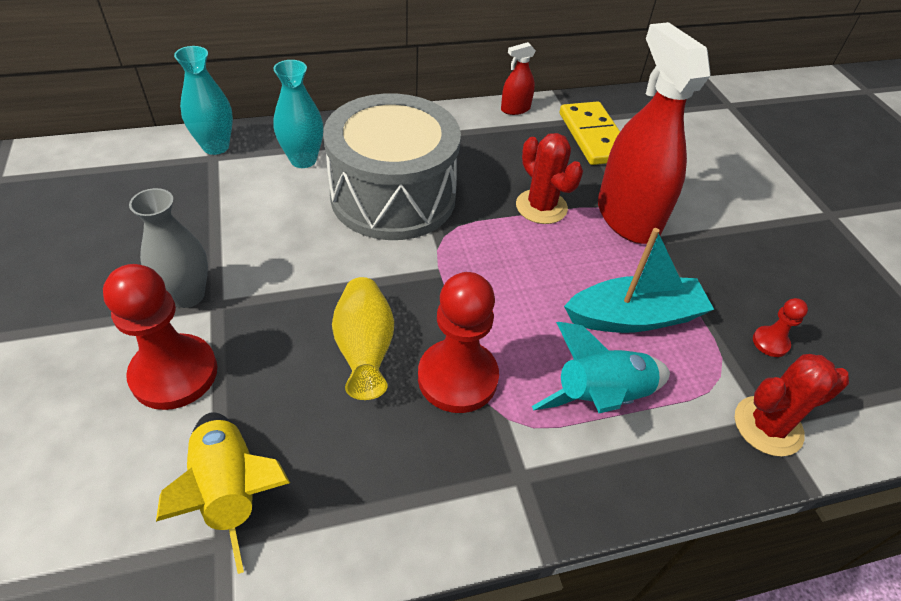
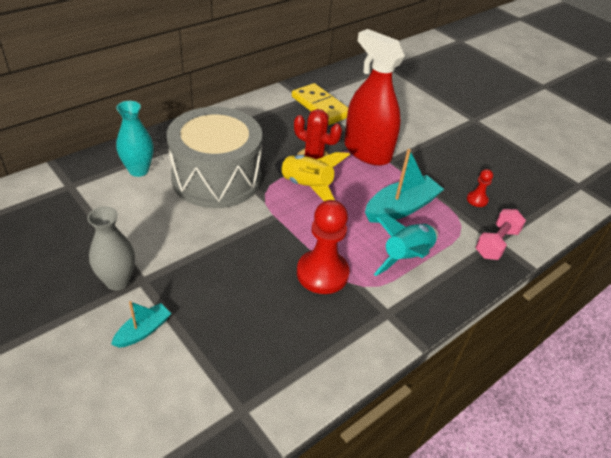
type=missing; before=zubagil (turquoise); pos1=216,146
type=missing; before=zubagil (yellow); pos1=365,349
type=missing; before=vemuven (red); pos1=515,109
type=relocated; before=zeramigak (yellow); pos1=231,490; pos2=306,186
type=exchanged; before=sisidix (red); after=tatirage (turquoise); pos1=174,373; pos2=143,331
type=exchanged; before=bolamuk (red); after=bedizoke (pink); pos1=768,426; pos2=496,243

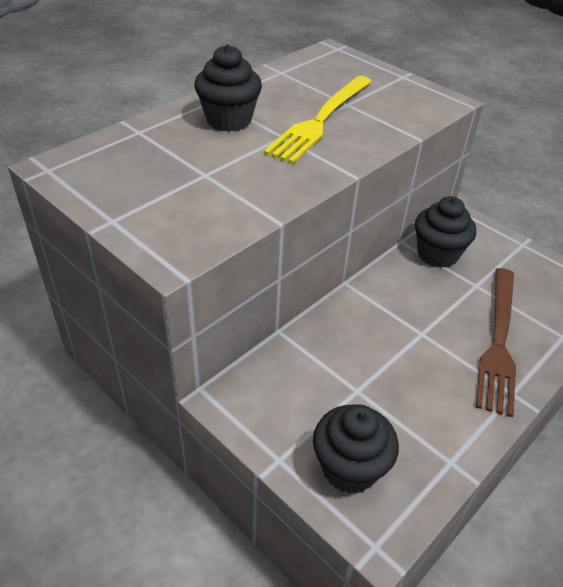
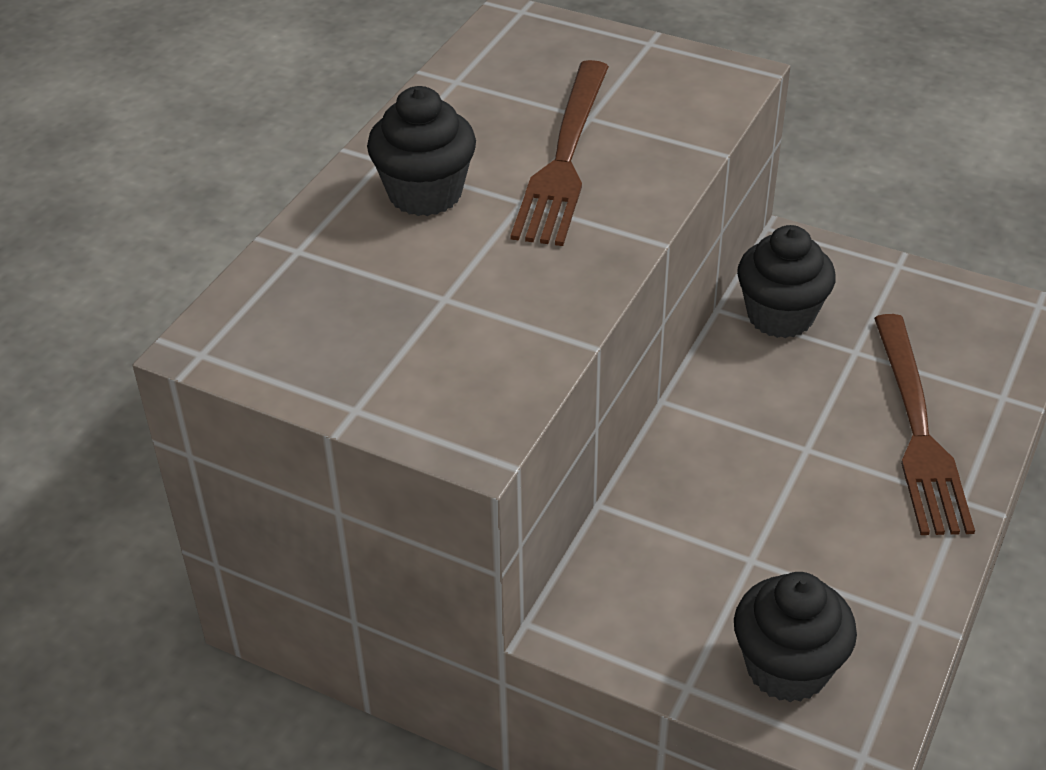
type=colour; before=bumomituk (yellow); after=bumomituk (brown); pos1=320,120; pos2=564,158

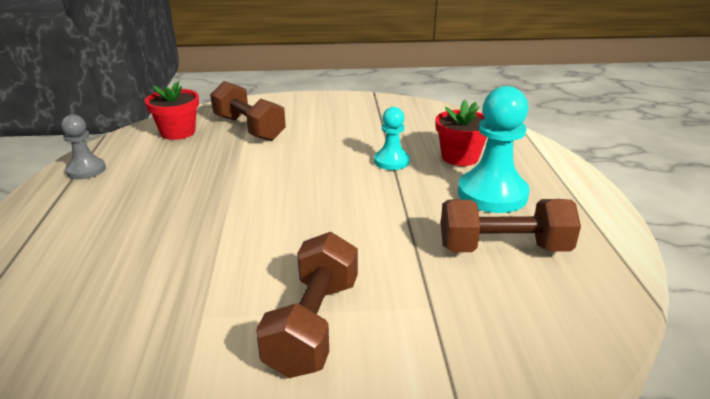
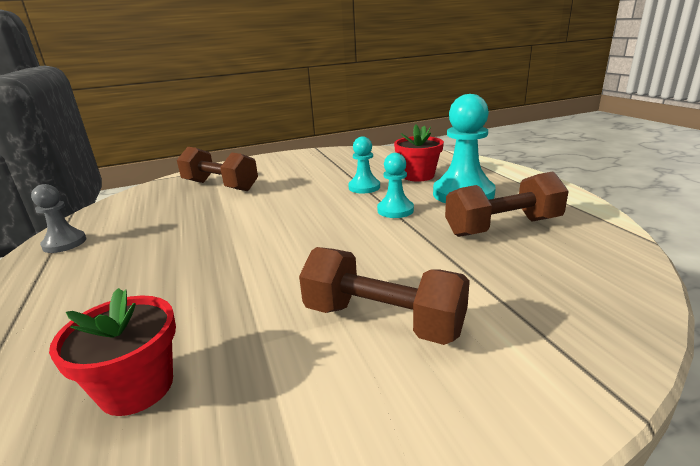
type=appeared; after=sisidix (turquoise); pos2=395,210
type=relocated; before=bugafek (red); pos1=178,132; pos2=137,387
type=spun; before=bedizoke (brown); pos1=313,324; pos2=383,320; turn=-60

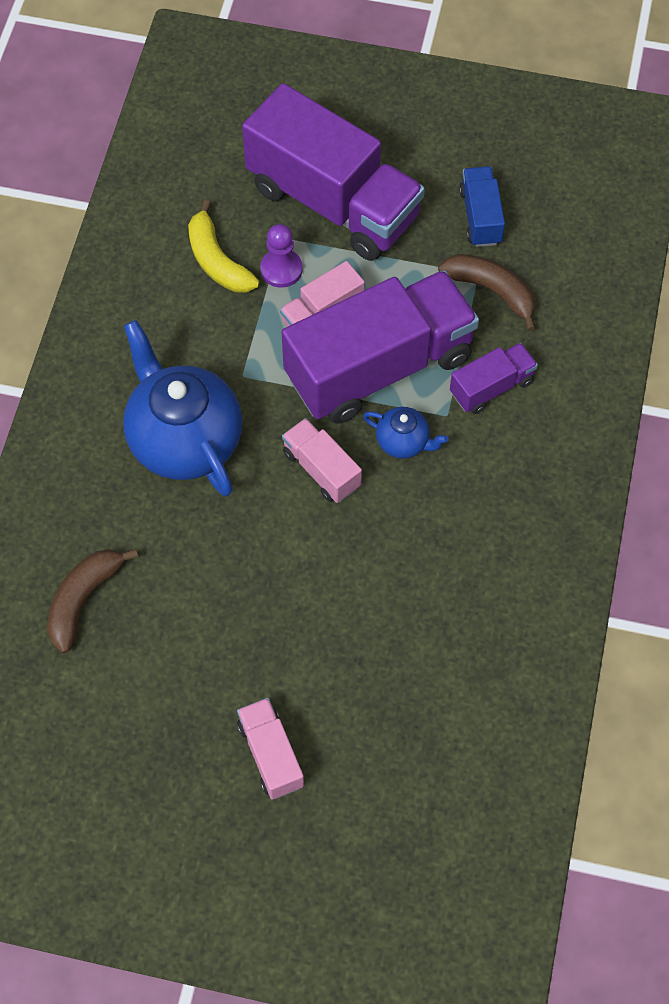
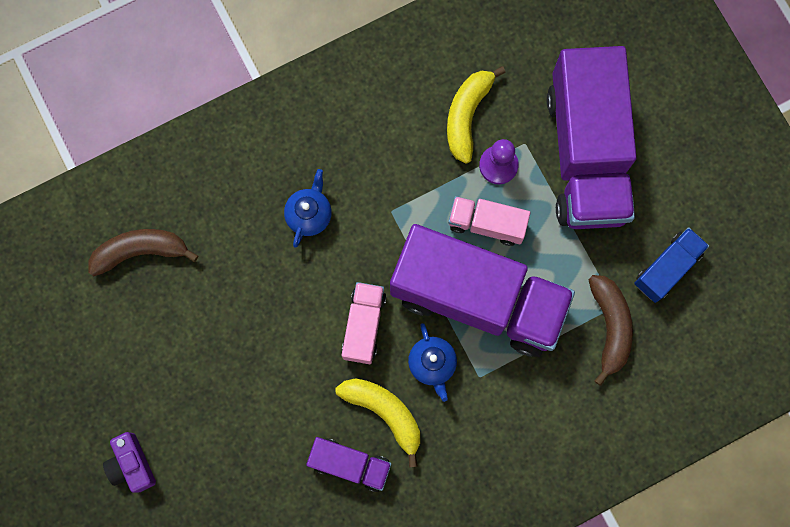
type=appeared; after=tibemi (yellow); pos2=384,413
type=relocated; before=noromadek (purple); pos1=491,387; pos2=350,464
type=exchanged; before=noromadek (pink); after=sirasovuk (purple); pos1=271,755; pos2=131,464
type=size; before=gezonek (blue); pos1=184,439; pos2=309,214; scale=0.46

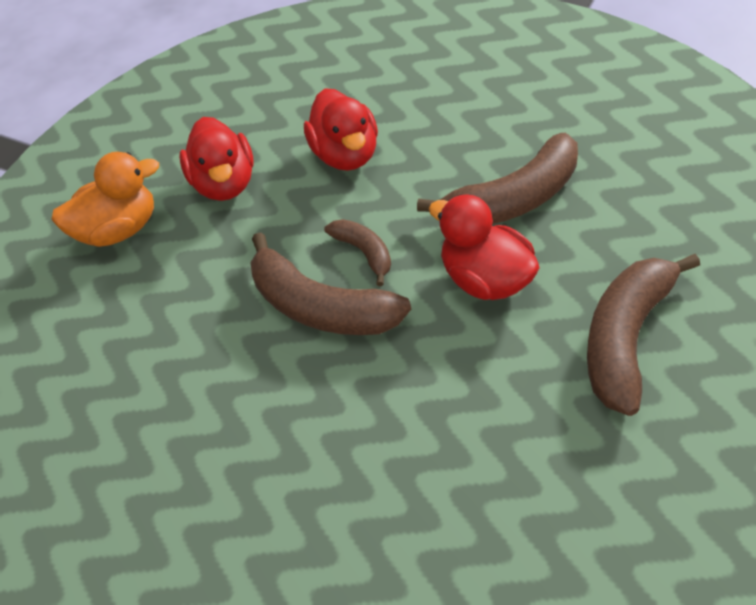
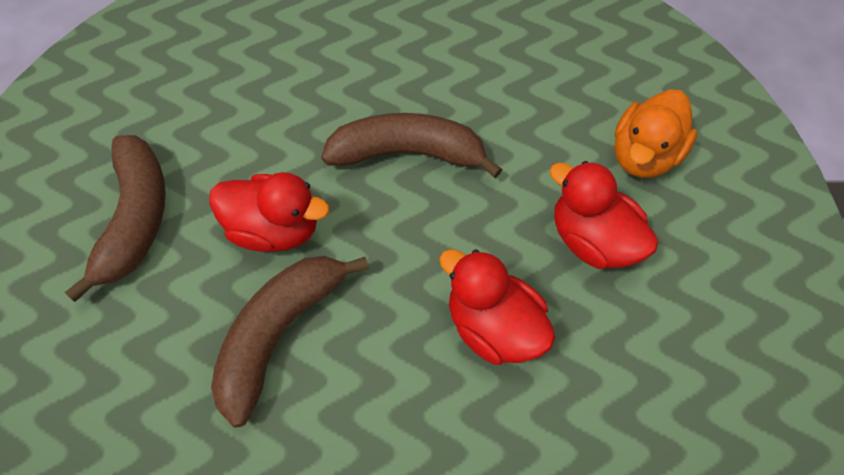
type=missing; before=tibemi (brown); pos1=364,252

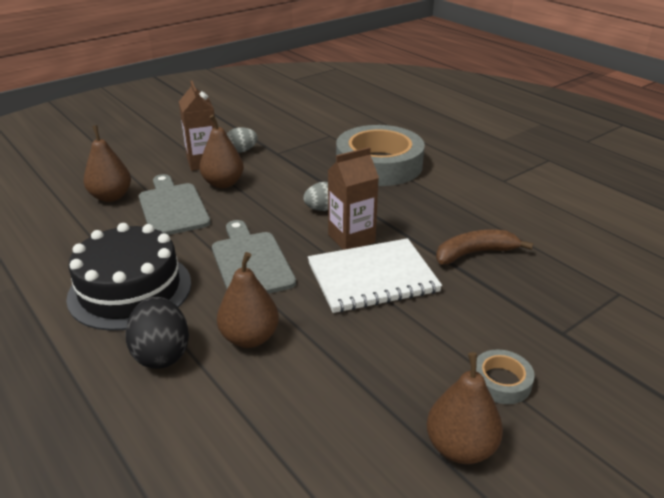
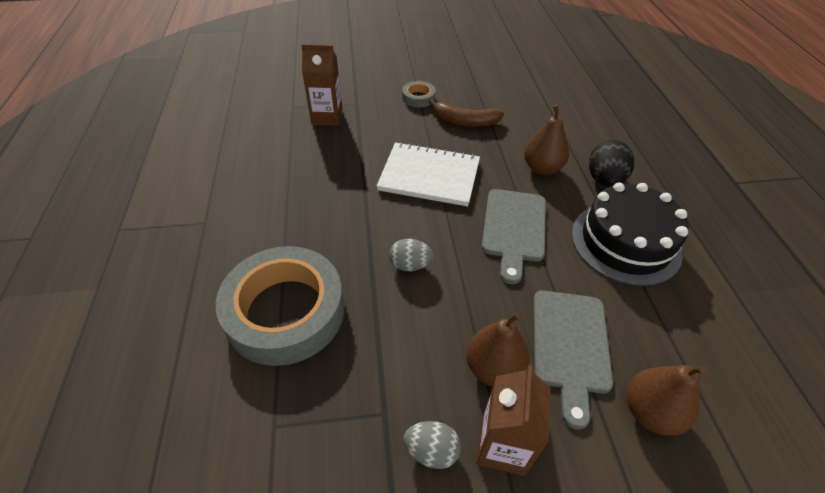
type=missing; before=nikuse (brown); pos1=460,447
type=relocated; before=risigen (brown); pos1=351,238; pos2=327,117
type=relocated; before=tibemi (brown); pos1=475,253; pos2=464,121

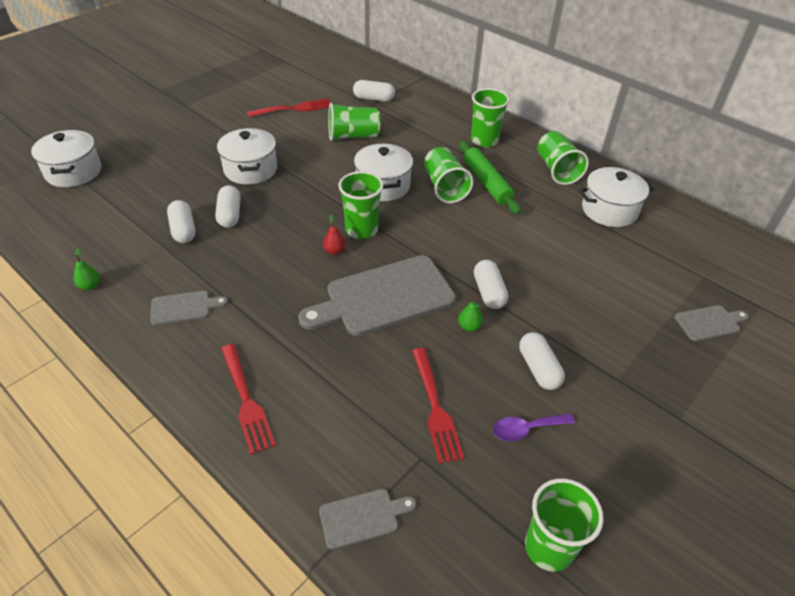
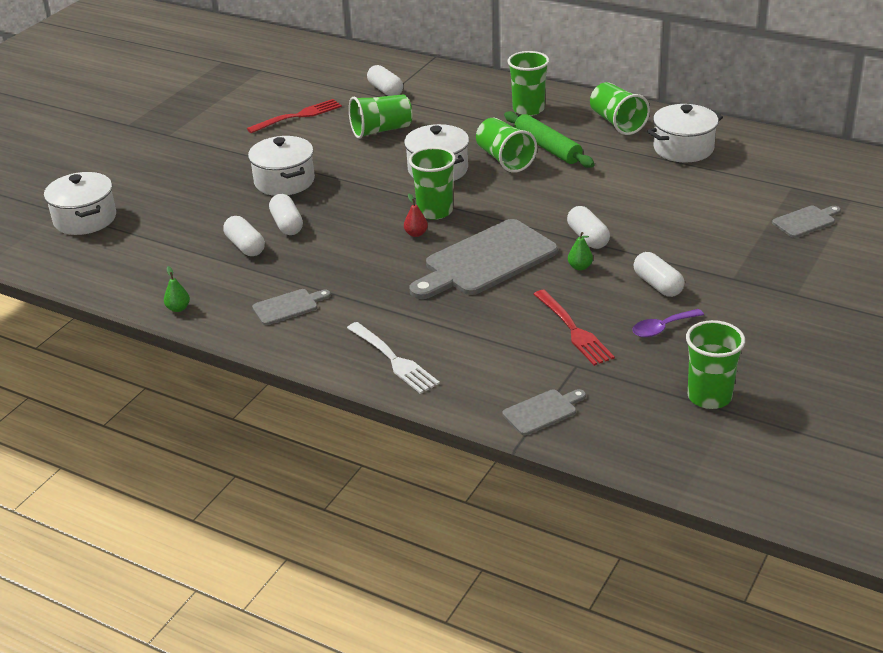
type=colour; before=bumomituk (red); after=bumomituk (white); pos1=245,400; pos2=393,359
type=spun; before=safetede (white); pos1=374,99; pos2=385,90; turn=60

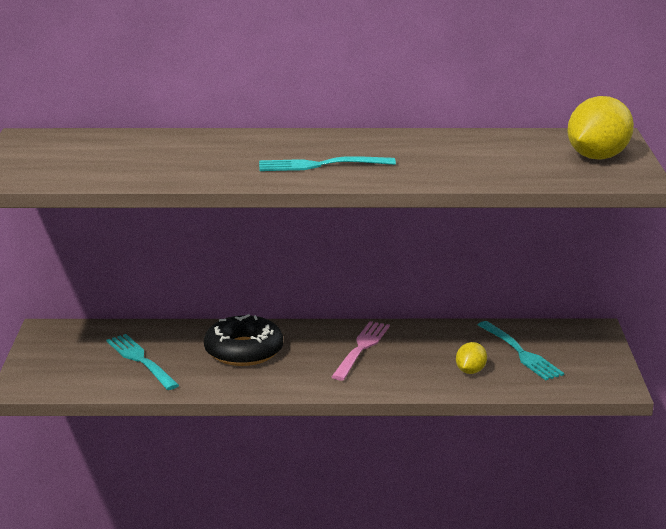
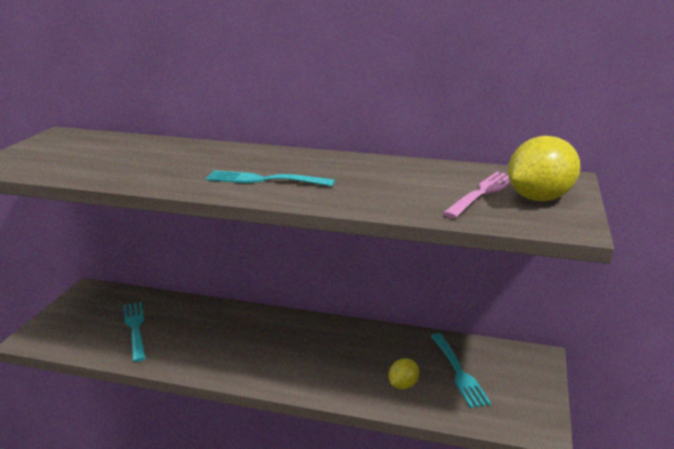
type=missing; before=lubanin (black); pos1=244,351
type=relocated; before=bumomituk (pink); pos1=361,348; pos2=483,193

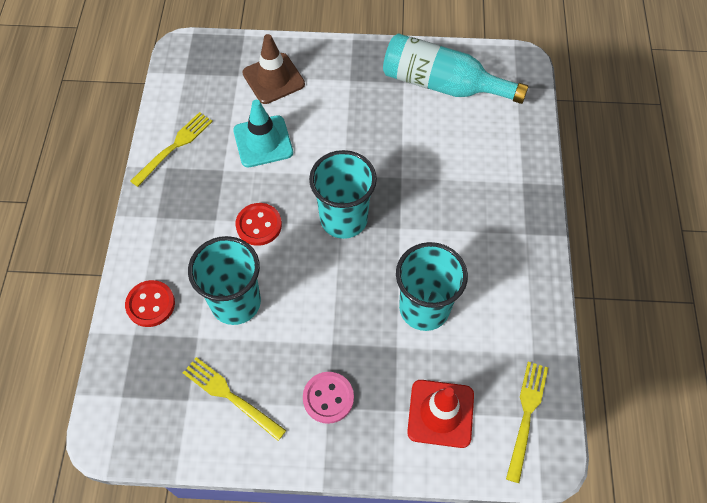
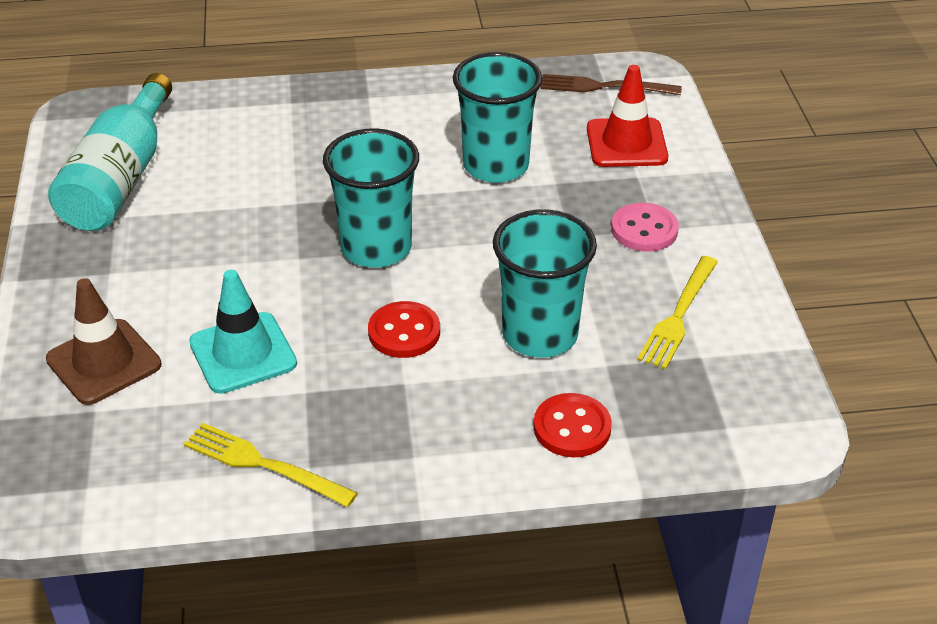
type=colour; before=bumomituk (yellow); after=bumomituk (brown); pos1=526,415; pos2=604,87

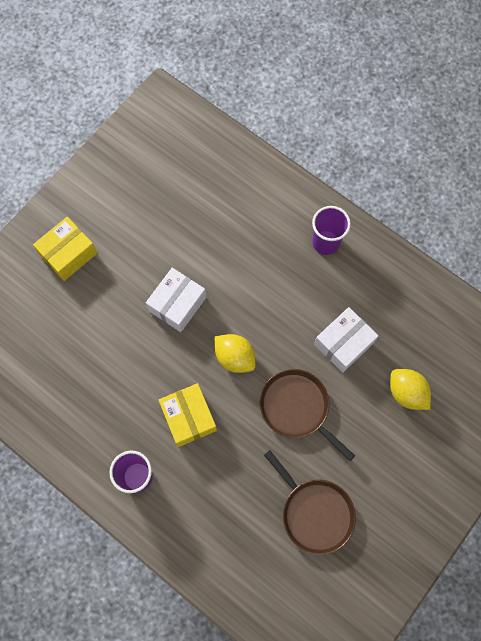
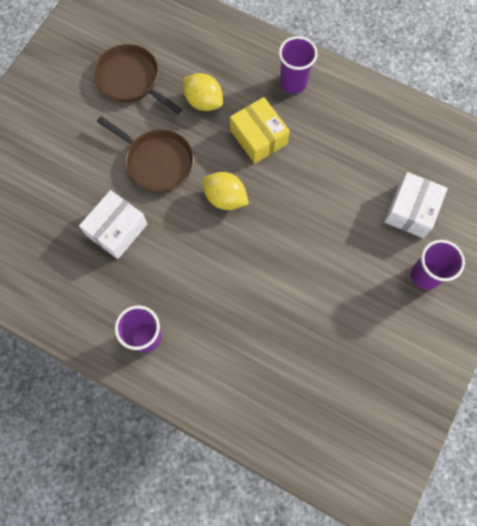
type=relocated; before=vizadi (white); pos1=177,304; pos2=411,210
type=relocated; before=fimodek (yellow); pos1=406,393; pos2=203,101
type=exchanged; before=vizadi (yellow); after=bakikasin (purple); pos1=68,254; pos2=425,275

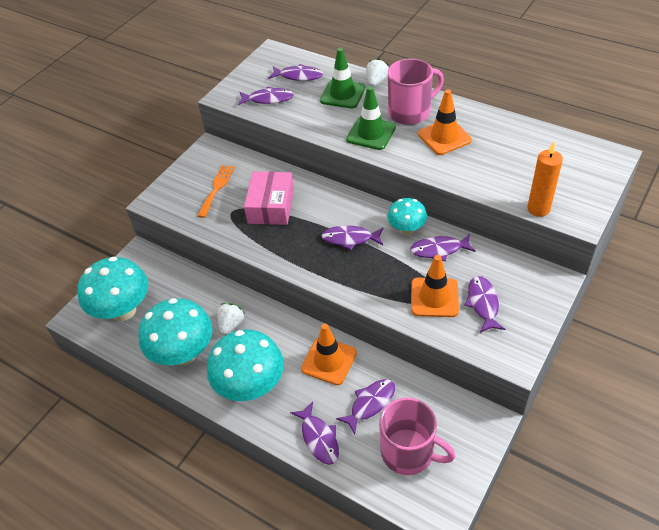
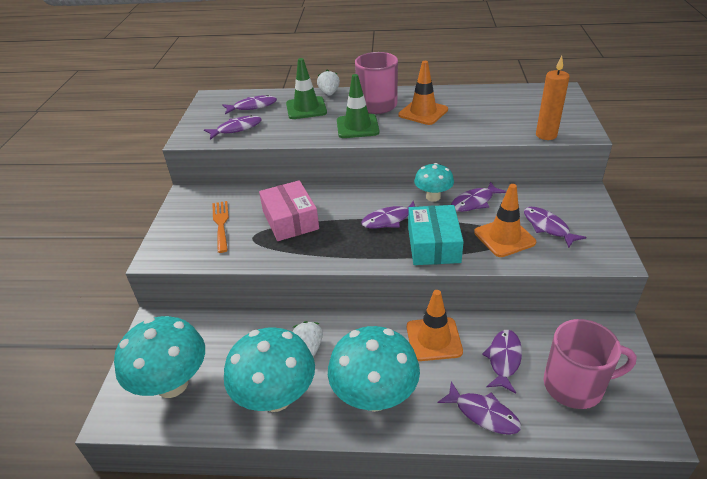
type=appeared; after=vizadi (turquoise); pos2=433,245

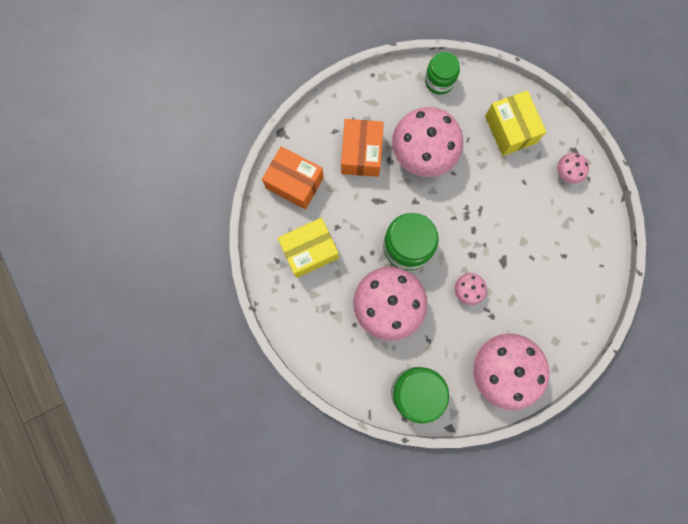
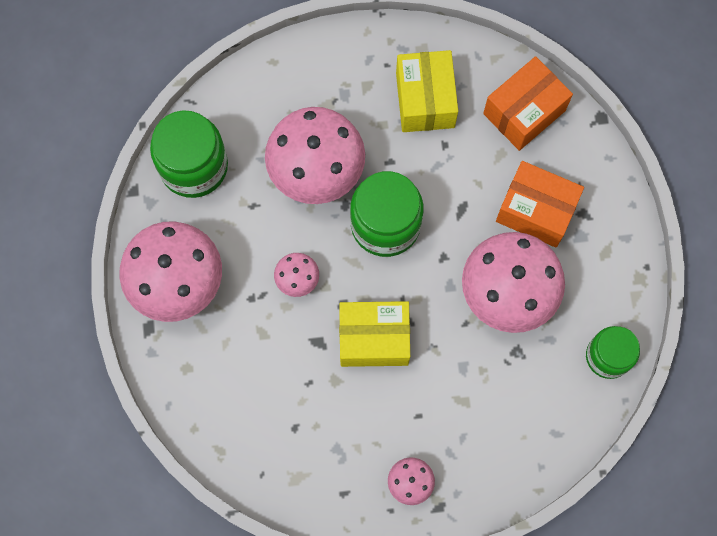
type=relocated; before=vizadi (yellow); pos1=510,129; pos2=374,339

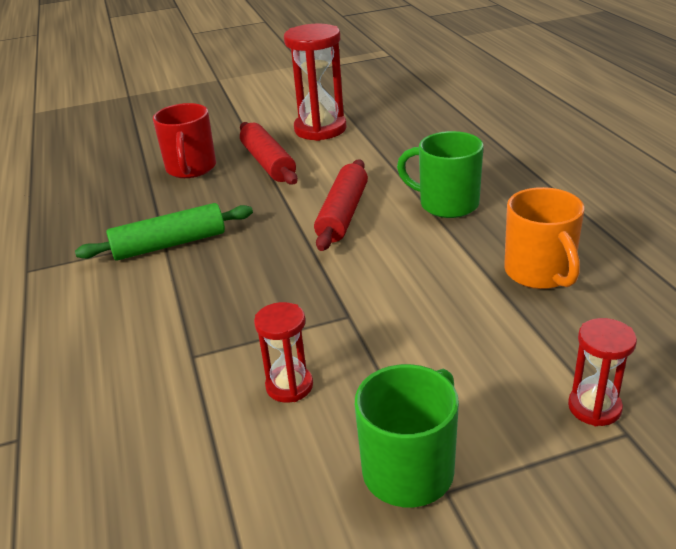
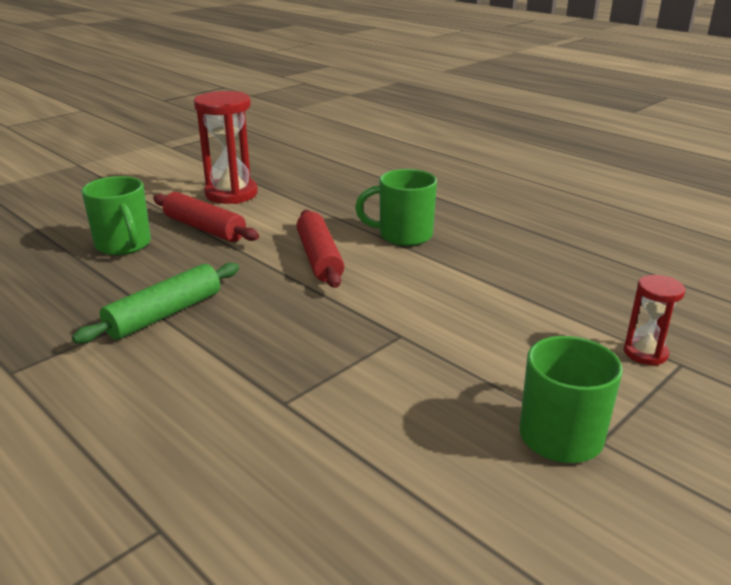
type=missing; before=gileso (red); pos1=289,386
type=missing; before=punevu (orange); pos1=540,273
type=colour; before=punevu (red); after=punevu (green); pos1=191,169; pos2=124,245

